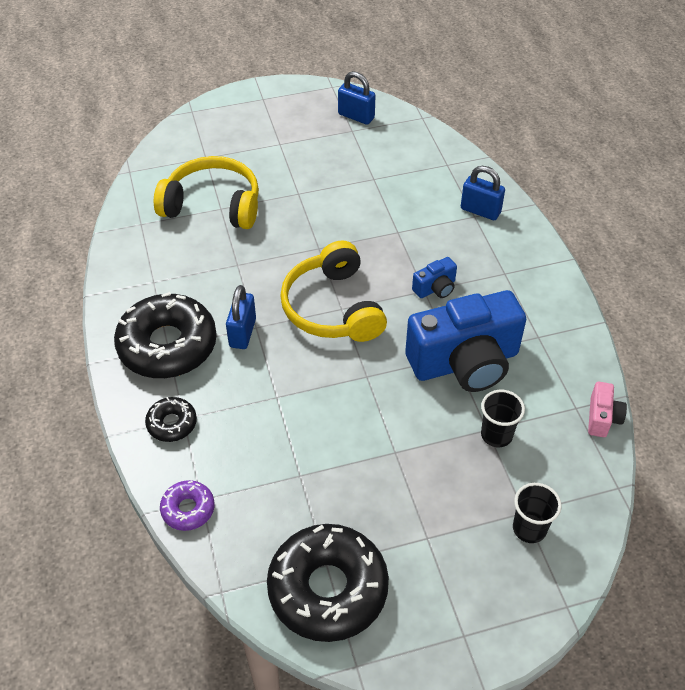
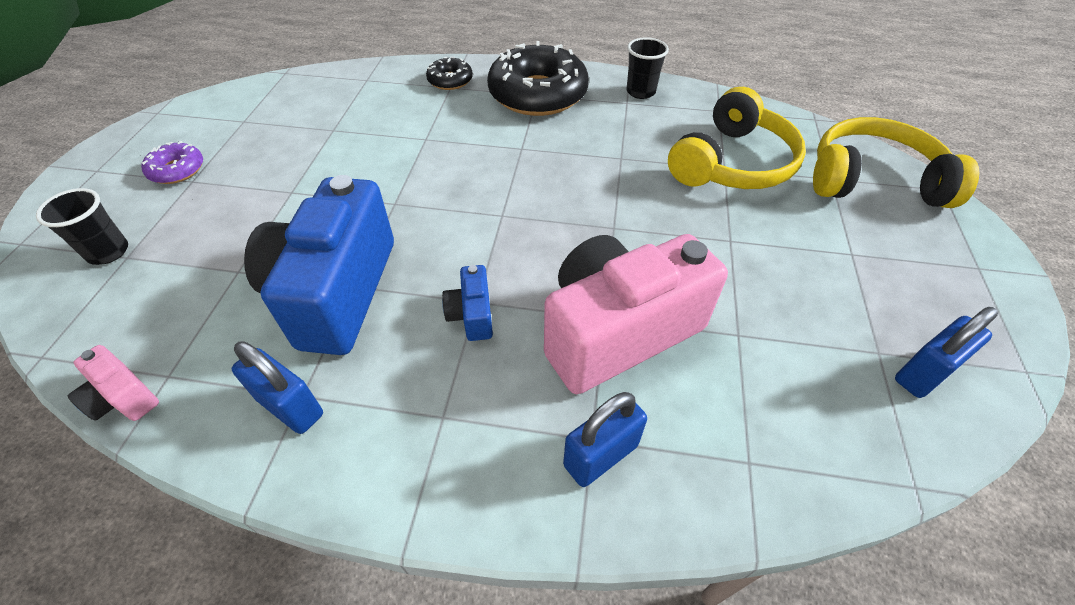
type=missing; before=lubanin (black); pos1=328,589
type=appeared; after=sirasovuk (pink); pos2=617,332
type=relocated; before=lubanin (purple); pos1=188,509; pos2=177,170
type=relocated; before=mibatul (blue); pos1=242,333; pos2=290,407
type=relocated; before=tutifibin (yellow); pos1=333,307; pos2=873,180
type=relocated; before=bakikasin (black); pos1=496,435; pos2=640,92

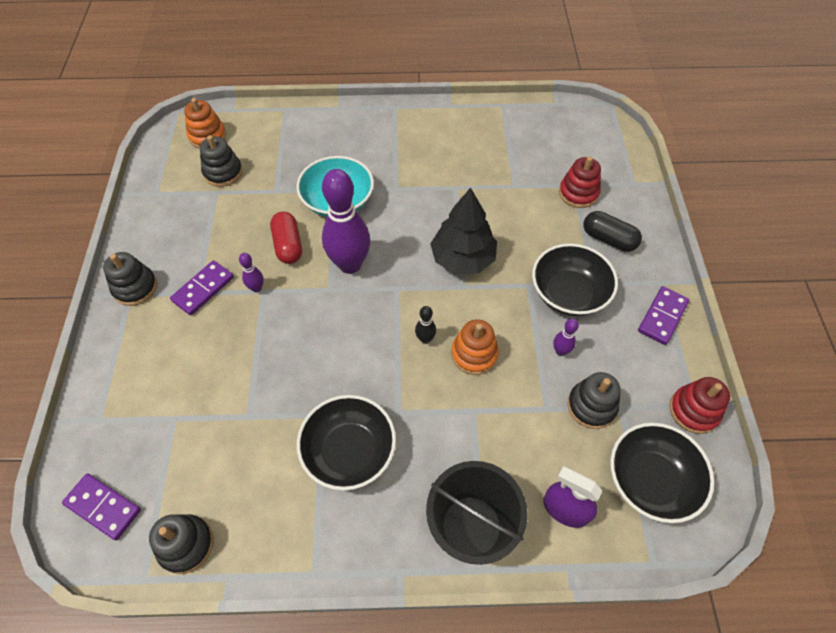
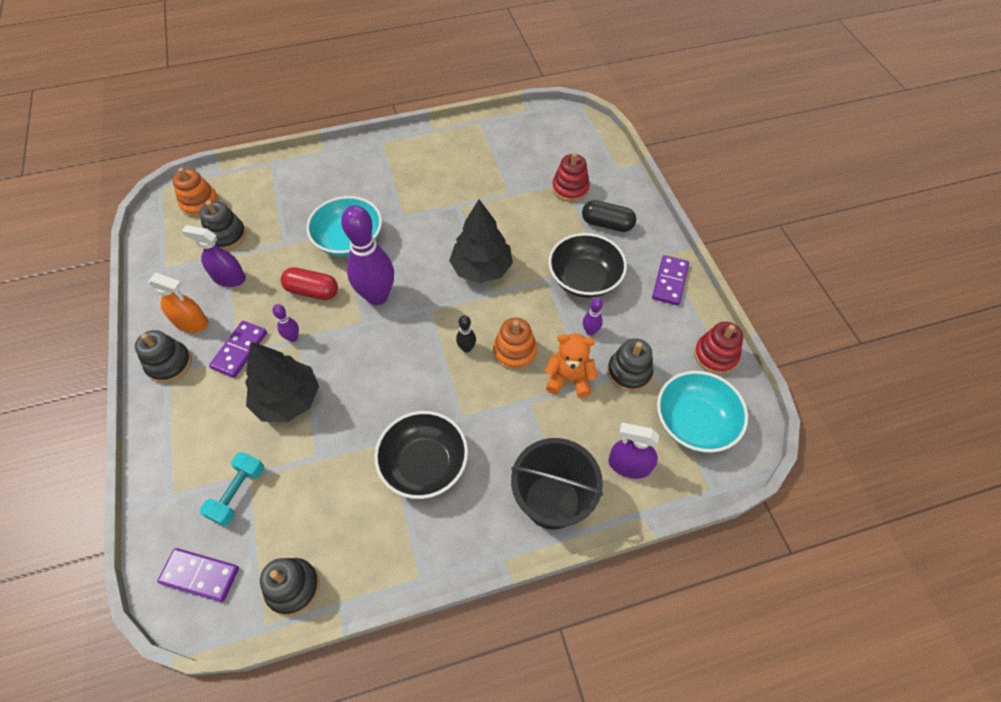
type=appeared; after=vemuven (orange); pos2=191,322
type=appeared; after=vemuven (purple); pos2=229,278
type=appeared; after=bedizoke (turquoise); pos2=238,493
type=appeared; after=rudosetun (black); pos2=287,399
type=appeared; after=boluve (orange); pos2=569,379
type=colour; before=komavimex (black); after=komavimex (turquoise); pos1=650,480; pos2=694,422
type=spun; before=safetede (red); pos1=288,245; pos2=312,291; turn=-45

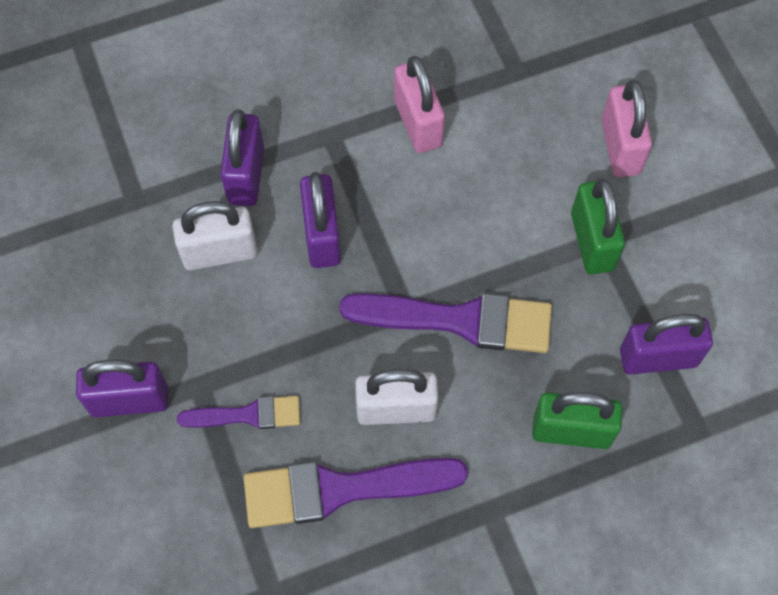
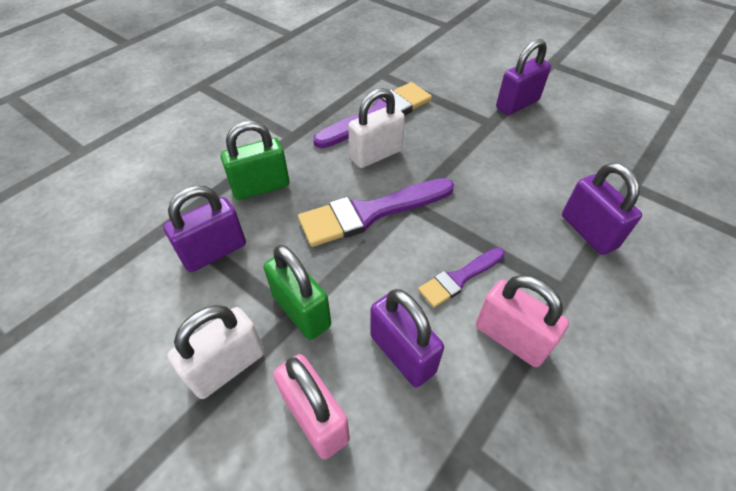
type=relocated; before=mibatul (white); pos1=220,252; pos2=228,367
type=relocated; before=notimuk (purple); pos1=247,415; pos2=459,278
type=relocated; before=mibatul (purple); pos1=322,235; pos2=402,353

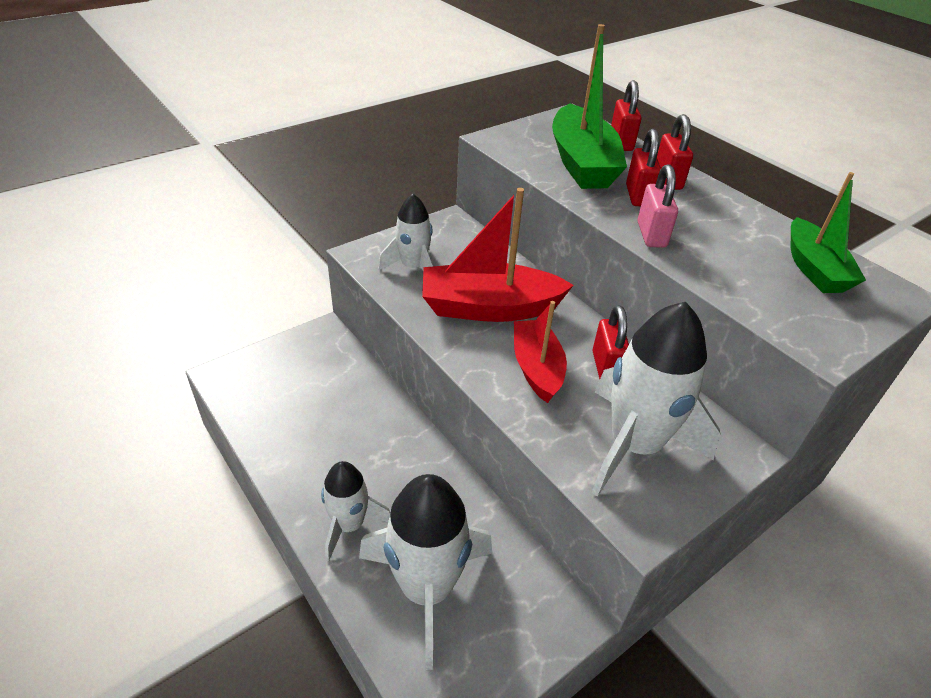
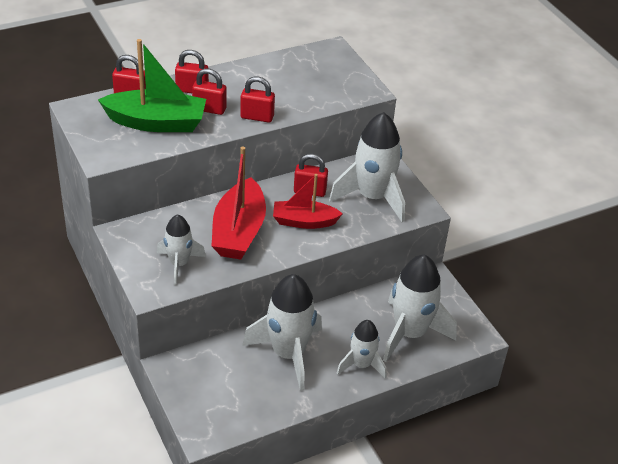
type=missing; before=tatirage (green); pos1=813,269
type=appeared; after=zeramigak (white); pos2=288,354
type=colour; before=mibatul (pink); after=mibatul (red); pos1=651,235; pos2=257,117

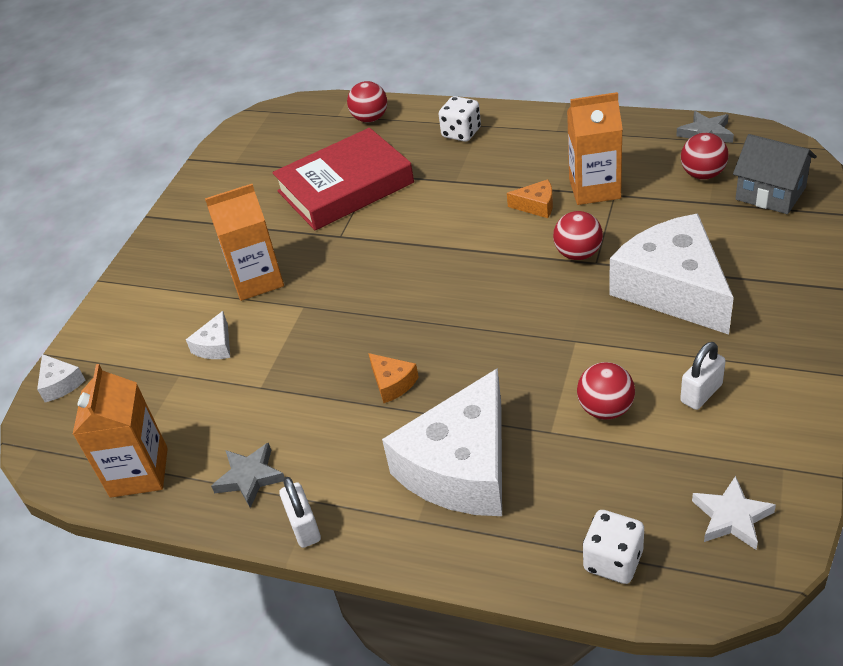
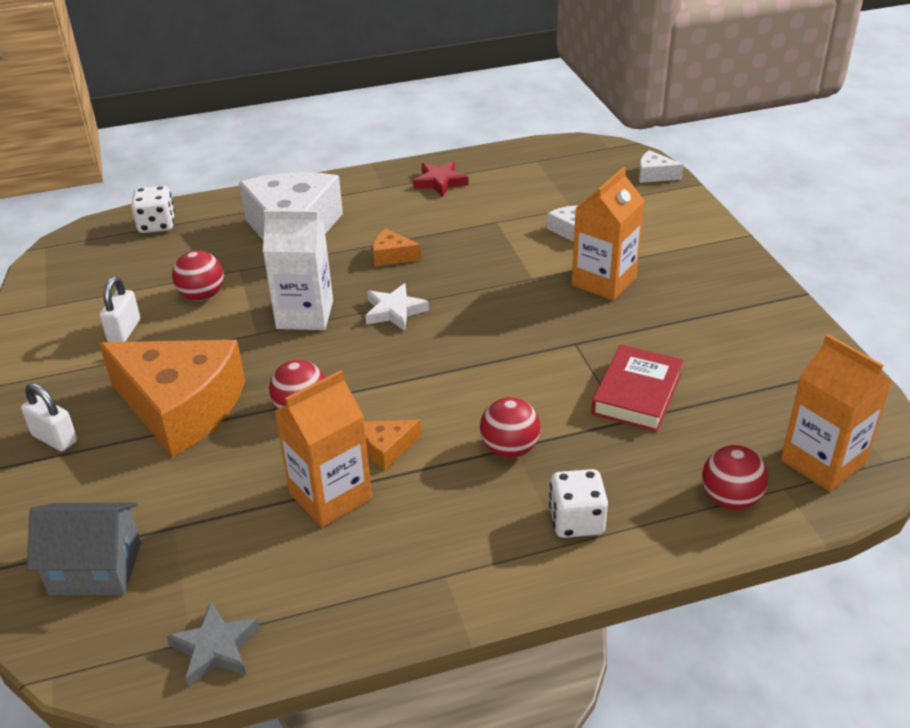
type=appeared; after=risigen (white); pos2=305,315
type=relocated; before=risigen (orange); pos1=139,472; pos2=822,462
type=relocated; before=mibatul (white); pos1=304,527; pos2=54,438
type=relocated; before=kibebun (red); pos1=702,174; pos2=509,449
type=relocated; before=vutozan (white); pos1=731,517; pos2=394,311
type=colour; before=vutozan (grey); after=vutozan (red); pos1=250,477; pos2=440,182
type=colour; before=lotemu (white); after=lotemu (orange); pos1=673,289; pos2=181,408
type=size; before=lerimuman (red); pos1=345,187; pos2=637,394; scale=0.62

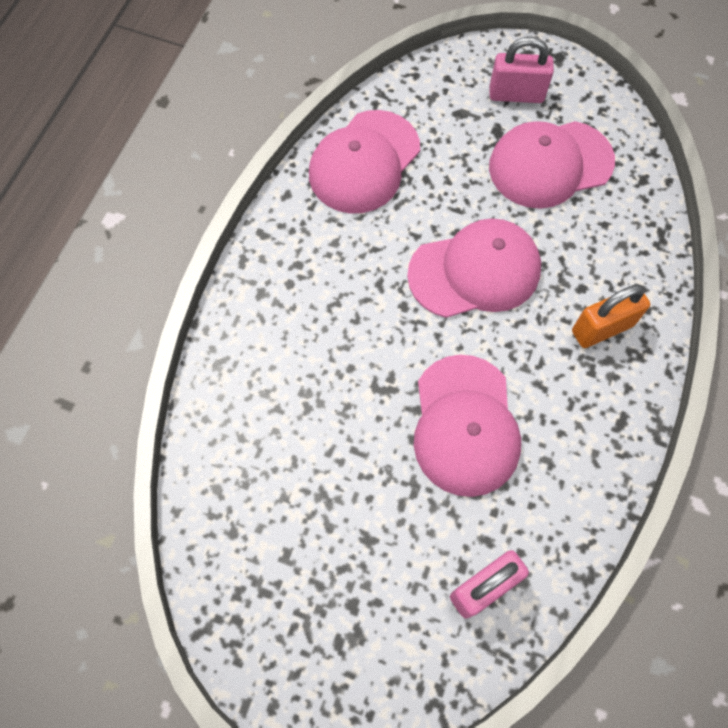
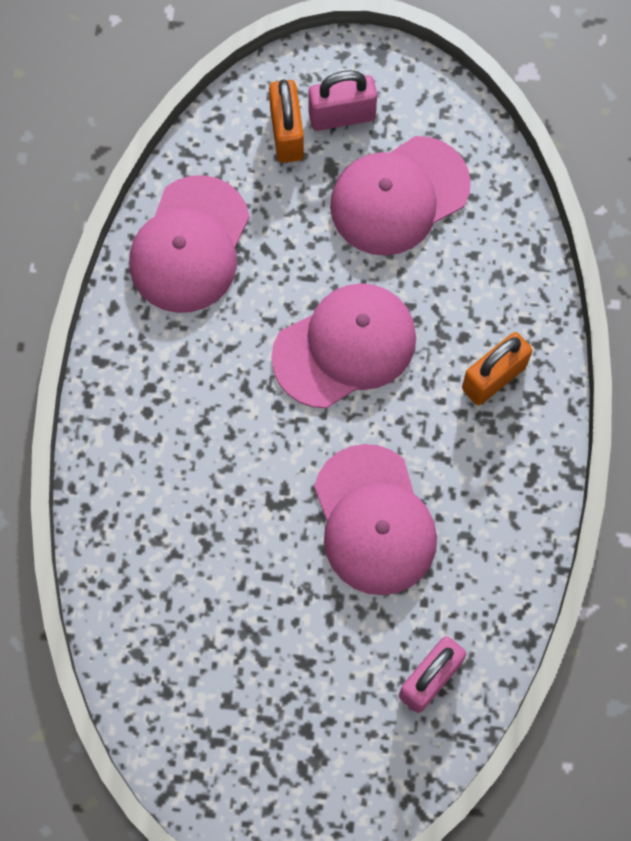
type=appeared; after=mibatul (orange); pos2=287,133

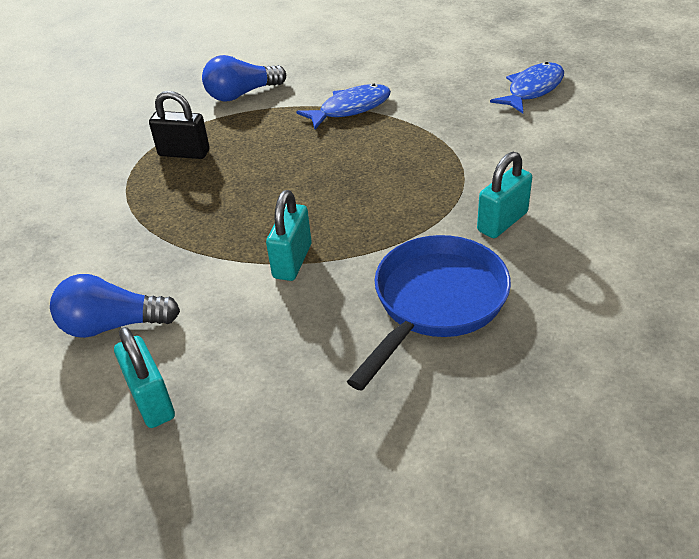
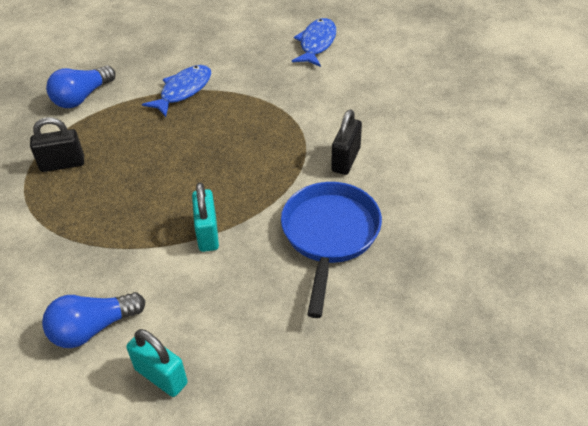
type=colour; before=mibatul (turquoise); after=mibatul (black); pos1=502,222; pos2=346,160

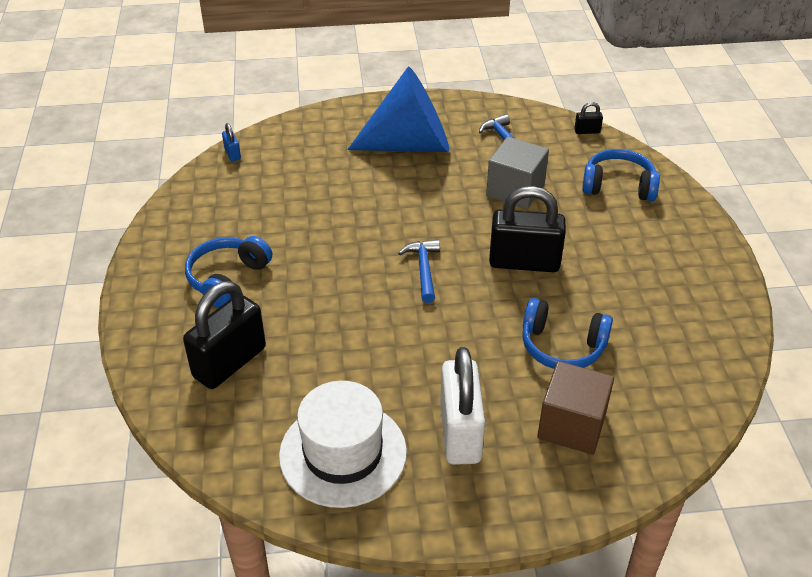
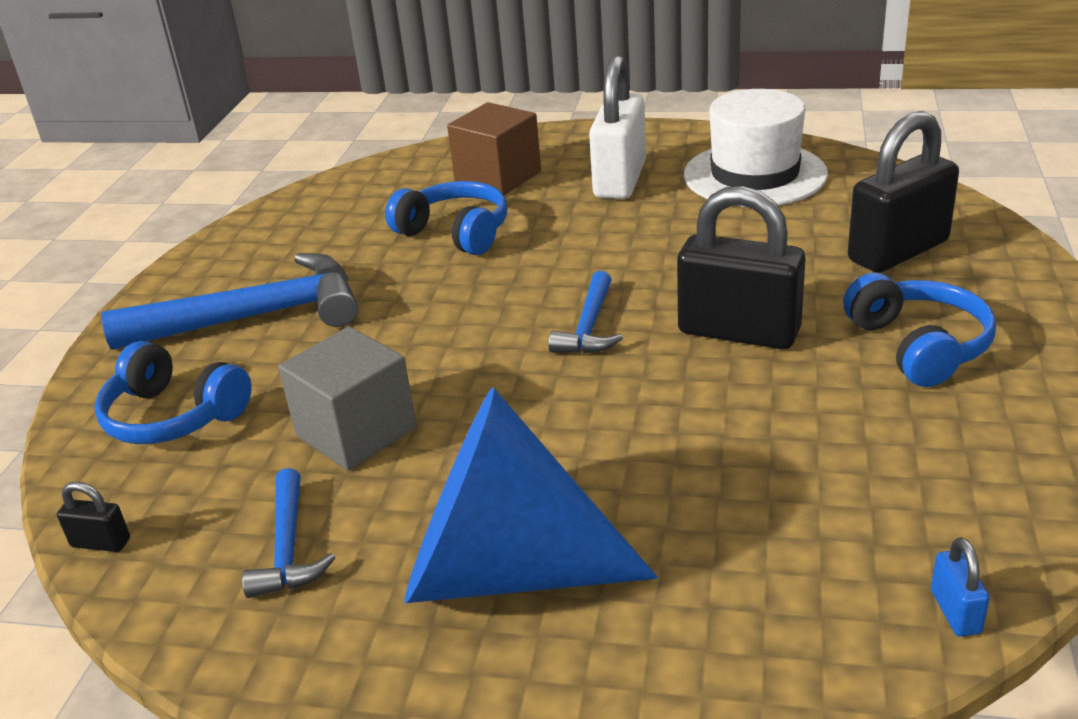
type=appeared; after=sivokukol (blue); pos2=254,317
type=relocated; before=mibatul (black); pos1=524,262; pos2=738,332
type=spun; before=tutifibin (blue); pos1=227,279; pos2=919,346; turn=-60

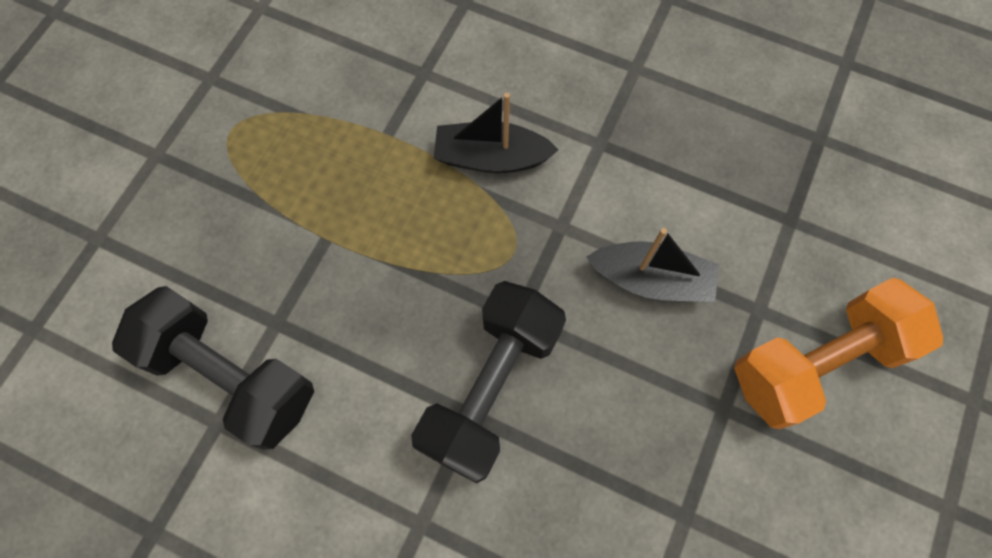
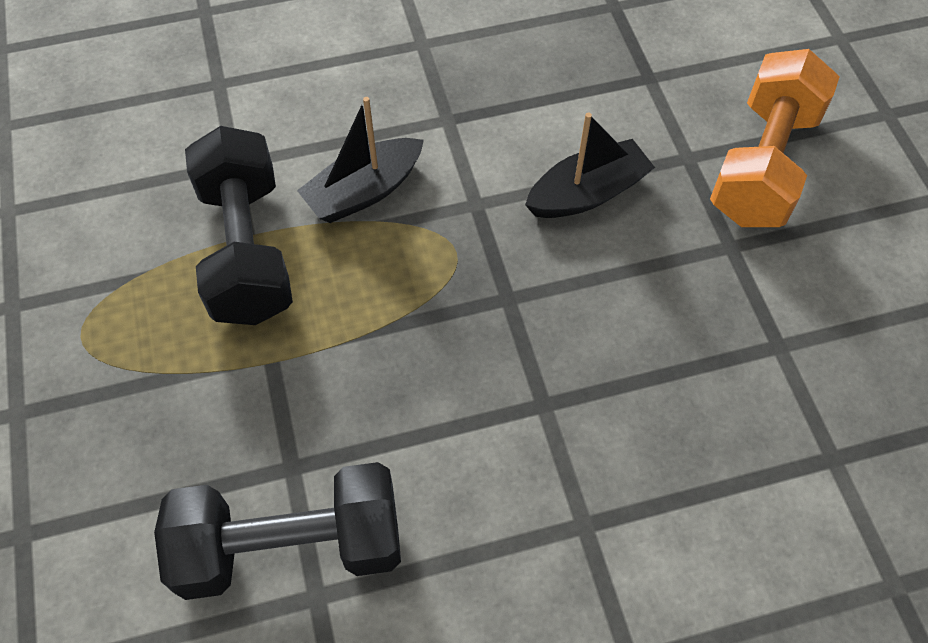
type=relocated; before=bedizoke (black); pos1=491,388; pos2=247,250

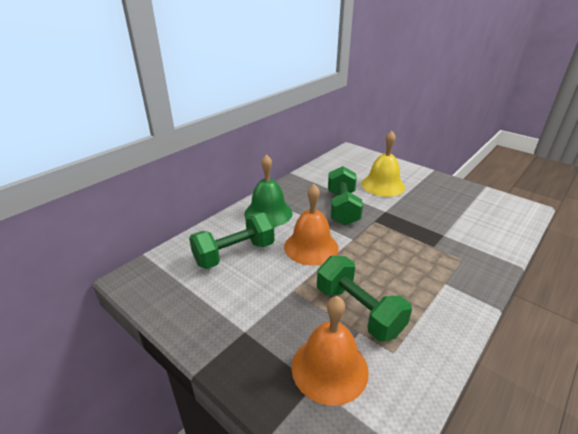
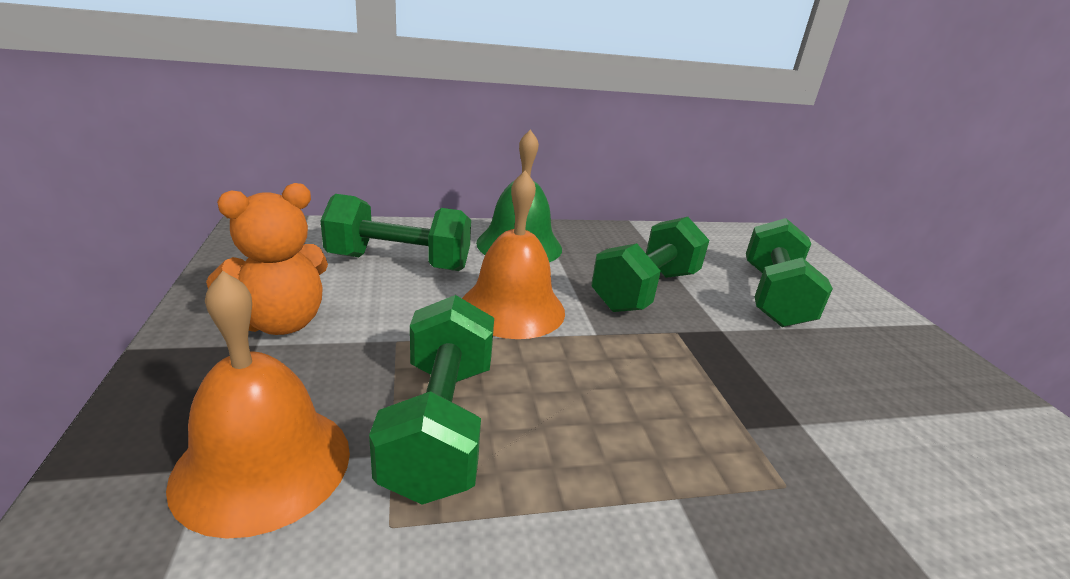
type=appeared; after=boluve (orange); pos2=281,322
type=exchanged; before=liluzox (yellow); after=bedizoke (green); pos1=383,185; pos2=774,296

